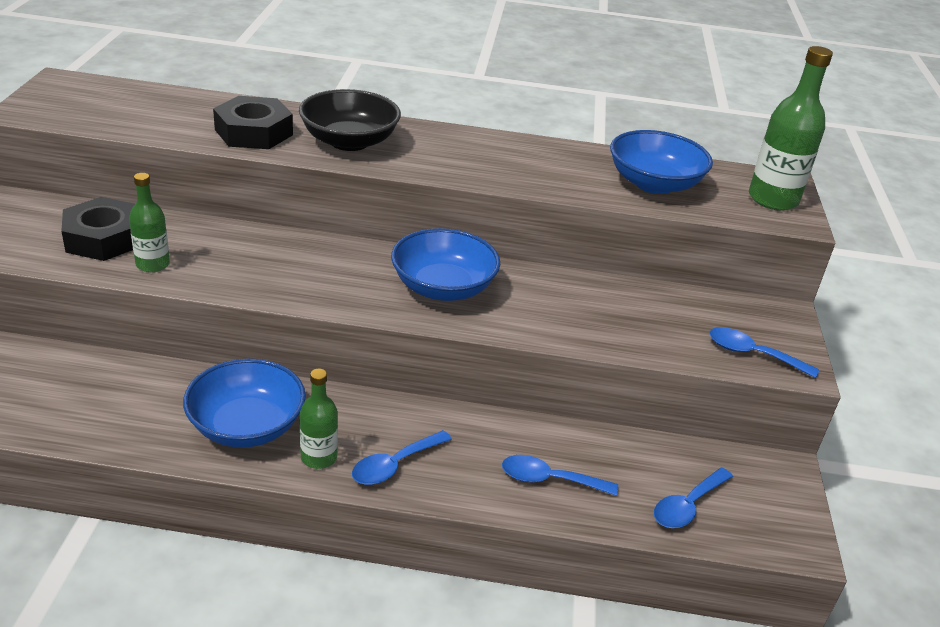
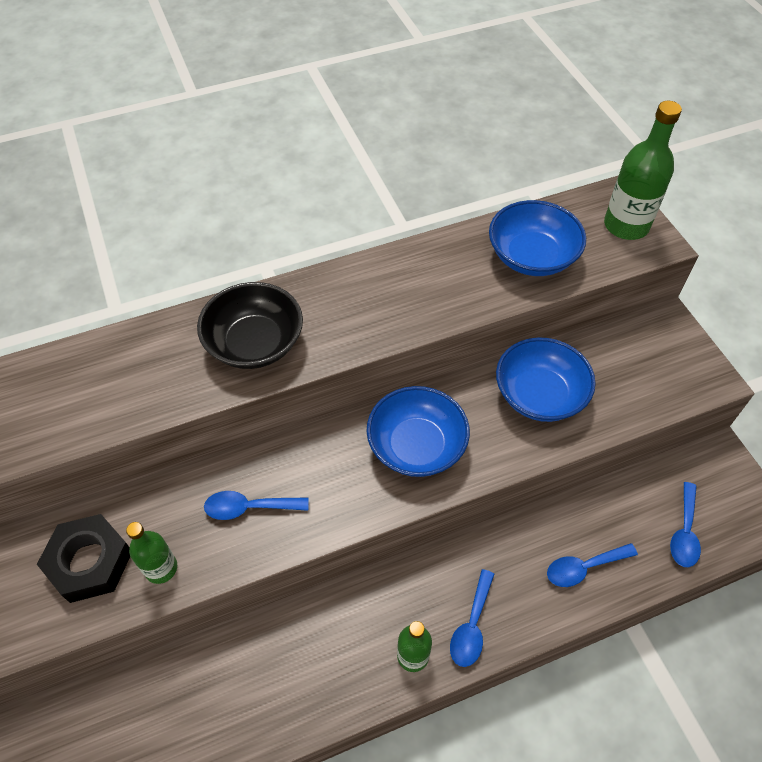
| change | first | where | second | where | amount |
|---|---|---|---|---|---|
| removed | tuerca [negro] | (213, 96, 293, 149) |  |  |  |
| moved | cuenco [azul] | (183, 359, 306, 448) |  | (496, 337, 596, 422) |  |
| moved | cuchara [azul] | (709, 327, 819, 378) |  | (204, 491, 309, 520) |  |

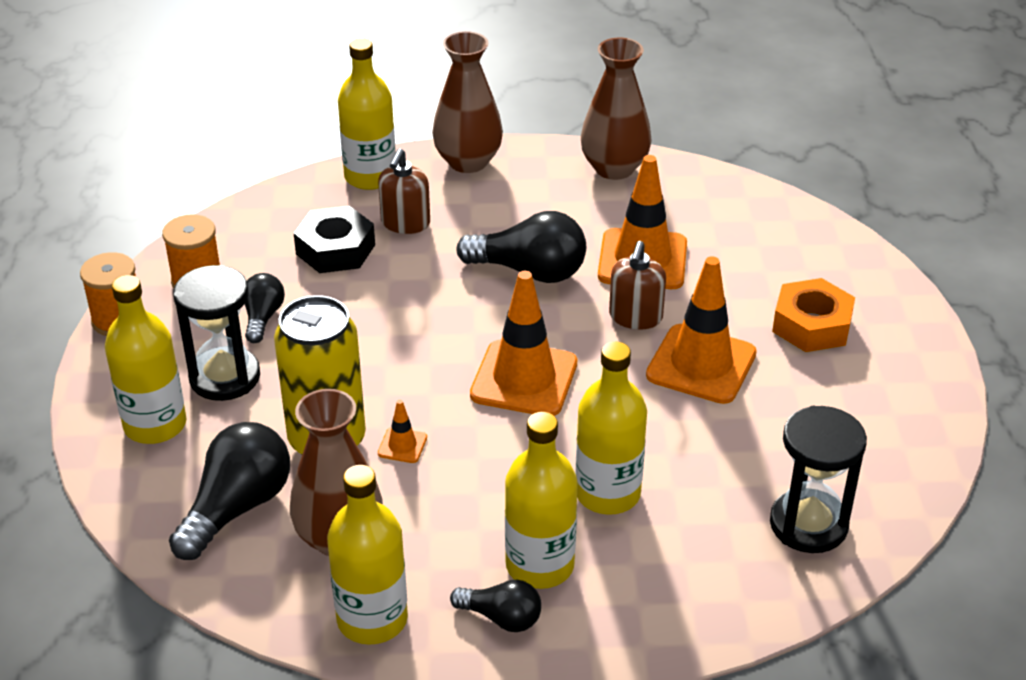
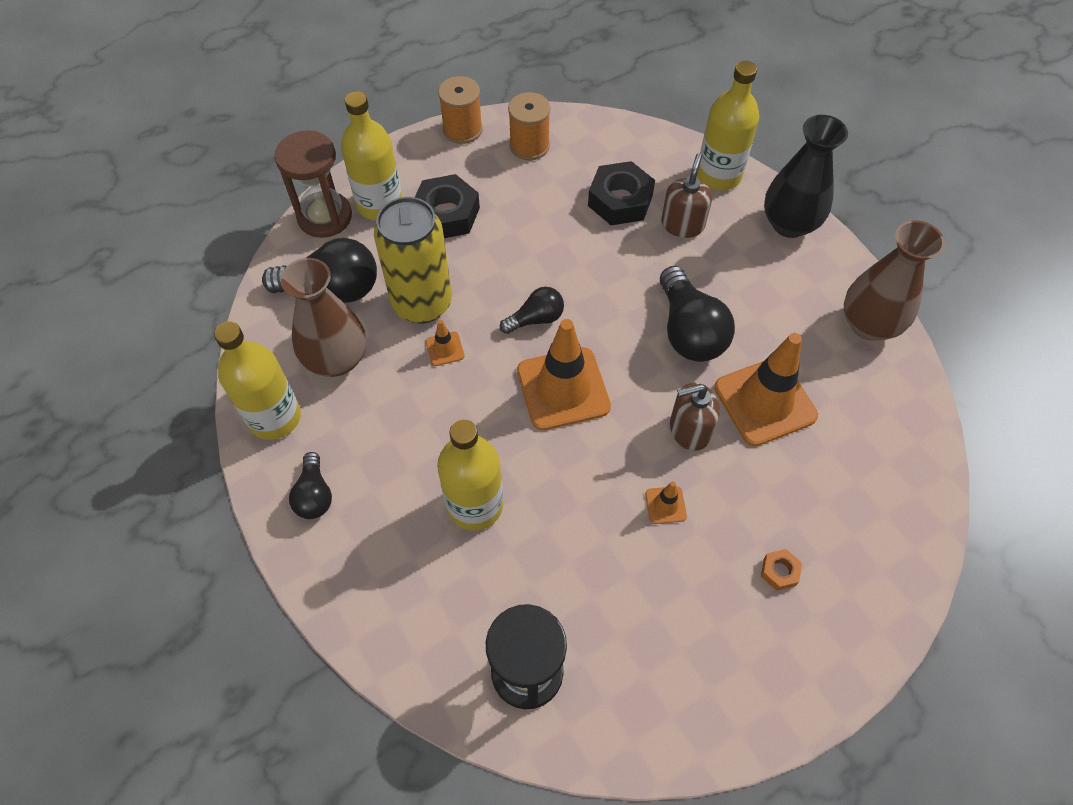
| change | first | where | second | where | amount |
|---|---|---|---|---|---|
| removed | botella [amarillo] | (505, 412, 578, 589) |  |  |  |
| added |  |  | reloj de arena [marrón] | (275, 130, 352, 238) |  |
| moved | bombilla [negro] | (245, 273, 285, 343) |  | (500, 287, 564, 334) |  |
| replaced | reloj de arena [negro] | (173, 265, 260, 401) | tuerca [negro] | (415, 174, 480, 238) |  |
| recoloured | florero [marrón] | (432, 31, 503, 173) | florero [negro] | (764, 115, 848, 238) |  |
| turned | dispensador de jabón [marrón] | (378, 149, 430, 234) |  | (661, 153, 712, 238) | 120 degrees clockwise |
| resized | cono de tráfico [naranja] | (646, 256, 757, 404) |  | (645, 481, 687, 524) | x0.43 |
| resized | tuerca [naranja] | (772, 278, 855, 352) |  | (761, 549, 802, 591) | x0.48 |

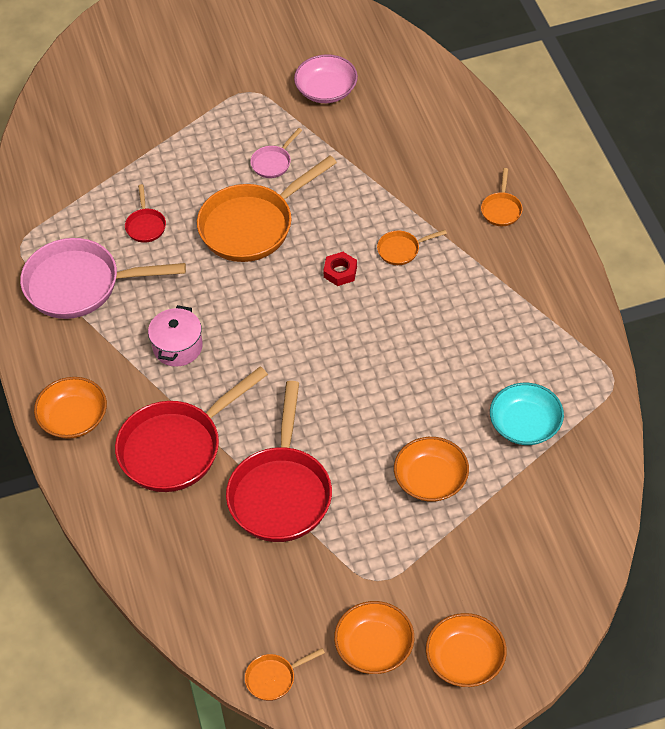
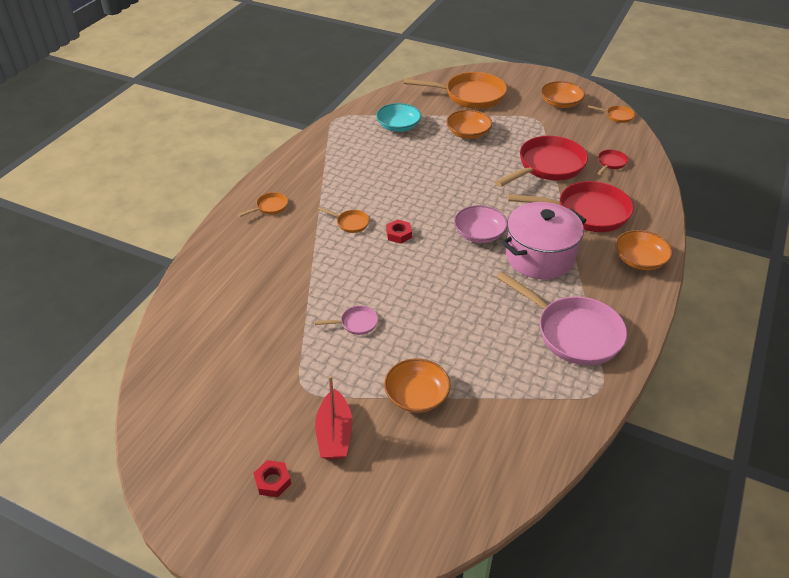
| change | first | where | second | where | amount |
|---|---|---|---|---|---|
| added |  |  | tuerca [rojo] | (253, 460, 291, 497) |  |
| added |  |  | barco [rojo] | (315, 375, 353, 459) |  |
| moved | sartén [rojo] | (125, 184, 166, 243) |  | (597, 150, 628, 175) |  |
| moved | sartén [naranja] | (197, 156, 337, 262) |  | (404, 72, 507, 109) |  |
| moved | cuenco [rosa] | (294, 54, 358, 103) |  | (454, 205, 507, 243) |  |
| moved | cuenco [naranja] | (426, 613, 507, 687) |  | (384, 358, 450, 413) |  |
| resized | olla [rosa] | (148, 305, 203, 367) |  | (501, 202, 587, 279) | x1.78 |

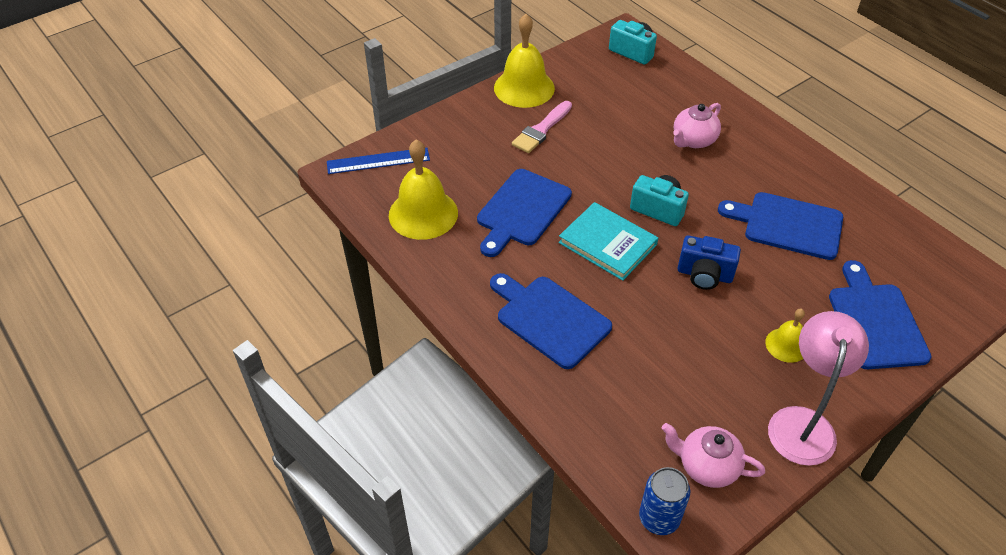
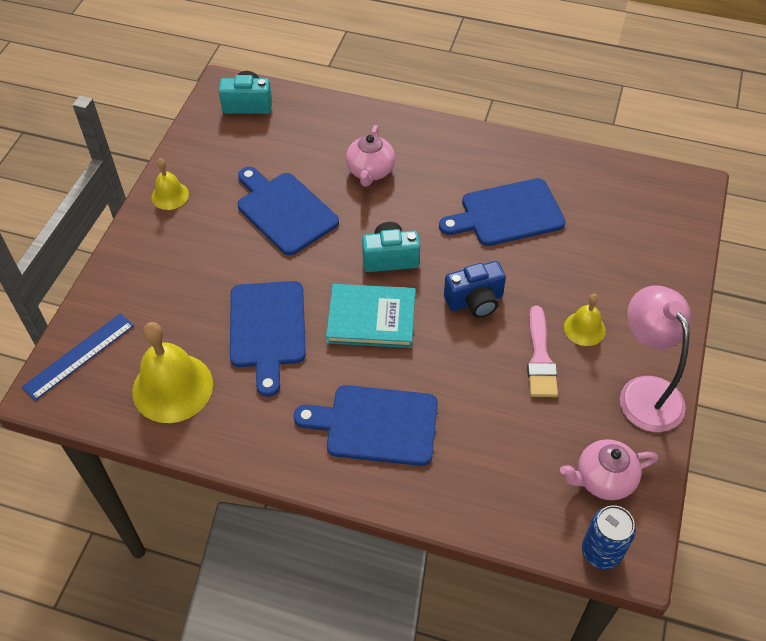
| change | first | where | second | where | amount |
|---|---|---|---|---|---|
| moved | pincel [rosa] | (512, 101, 572, 153) |  | (527, 306, 558, 397) |  |
| moved | tabla de cortar [azul] | (829, 260, 932, 369) |  | (238, 167, 339, 255) |  |
| resized | campana [amarillo] | (494, 14, 555, 108) |  | (151, 158, 189, 210) | x0.54 |

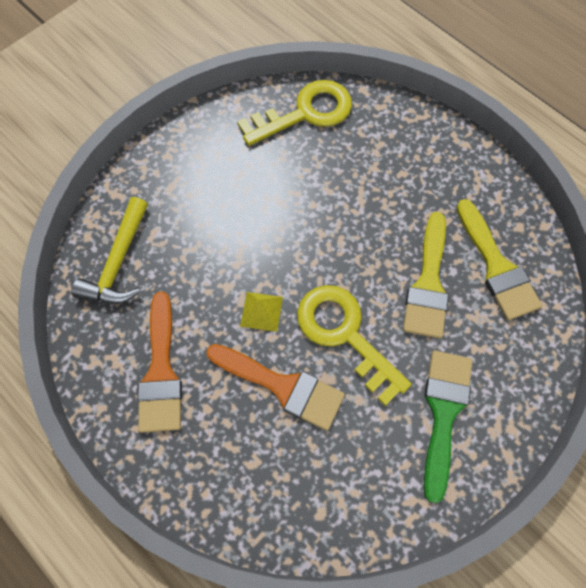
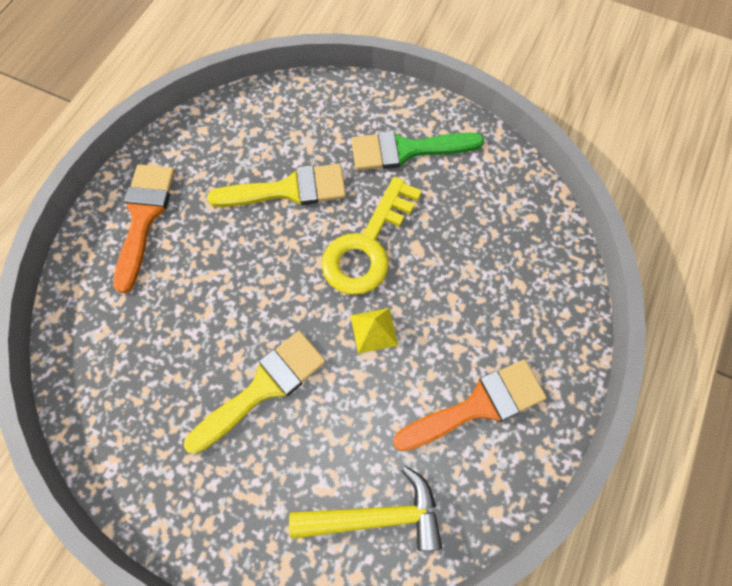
| change | first | where | second | where | amount |
|---|---|---|---|---|---|
| removed | llave [amarillo] | (237, 80, 352, 146) |  |  |  |
| moved | pincel [naranja] | (206, 344, 345, 431) |  | (113, 164, 175, 293) |  |
| moved | pincel [amarillo] | (456, 199, 542, 320) |  | (184, 331, 326, 454) |  |

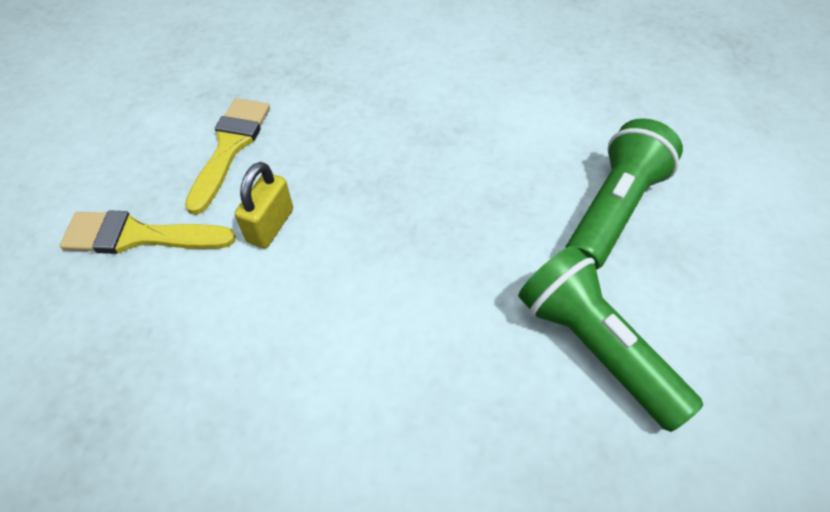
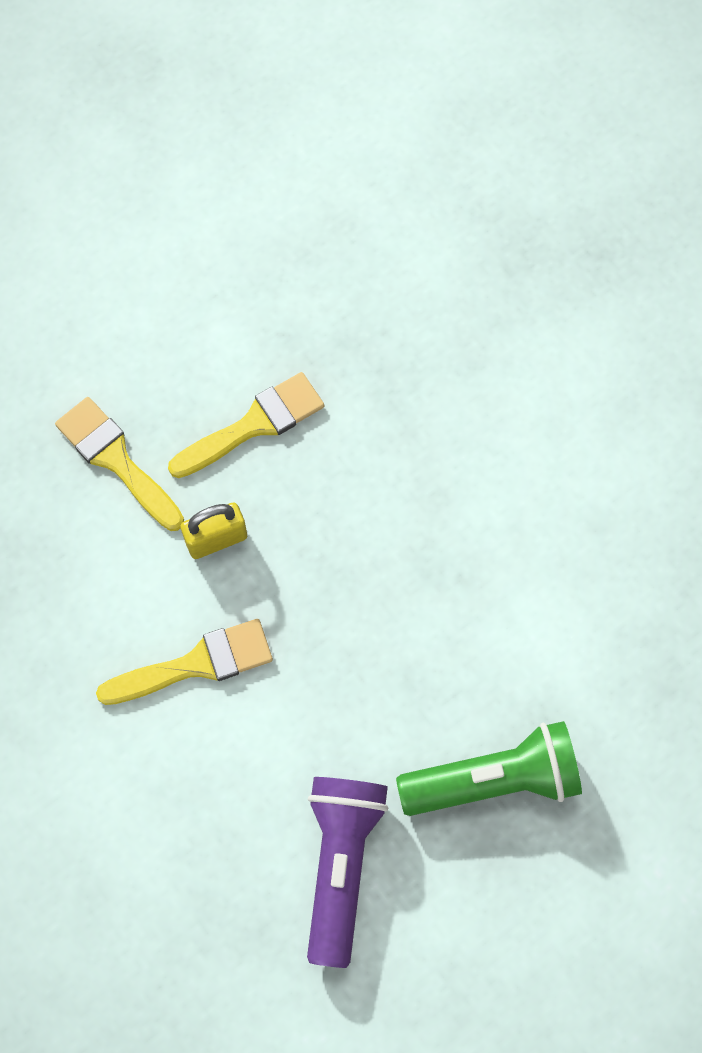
| change | first | where | second | where | amount |
|---|---|---|---|---|---|
| added |  |  | pincel [amarillo] | (96, 619, 273, 705) |  |
| recoloured | lámpara de mano [verde] | (518, 245, 703, 432) | lámpara de mano [morado] | (307, 777, 388, 968) |  |

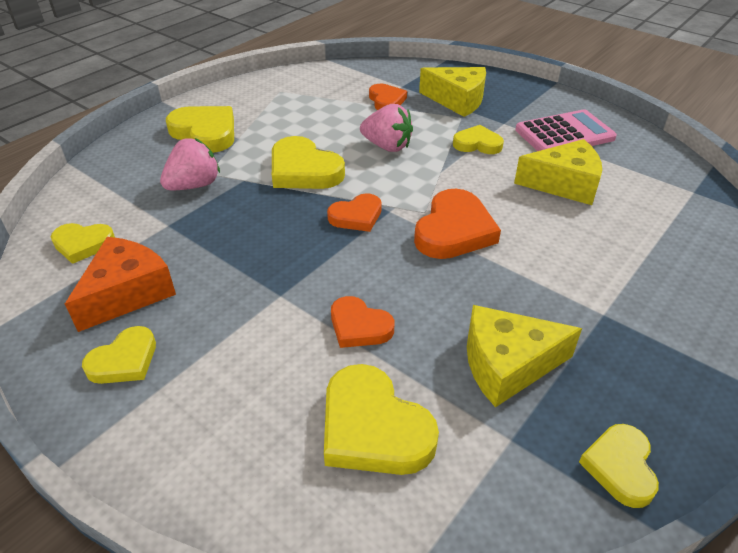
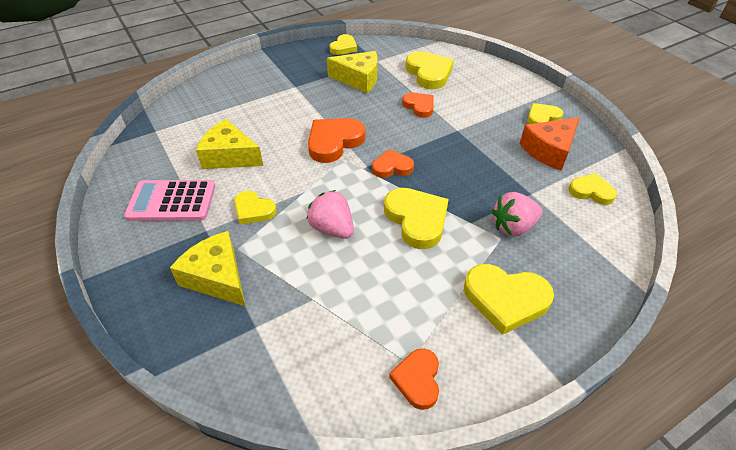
| change | first | where | second | where | amount |
|---|---|---|---|---|---|
| moved | corazón [naranja] | (369, 84, 407, 110) |  | (389, 348, 439, 410) |  |
| turned | corazón [amarillo] | (166, 106, 234, 153) |  | (464, 264, 554, 335) | 45 degrees counterclockwise |

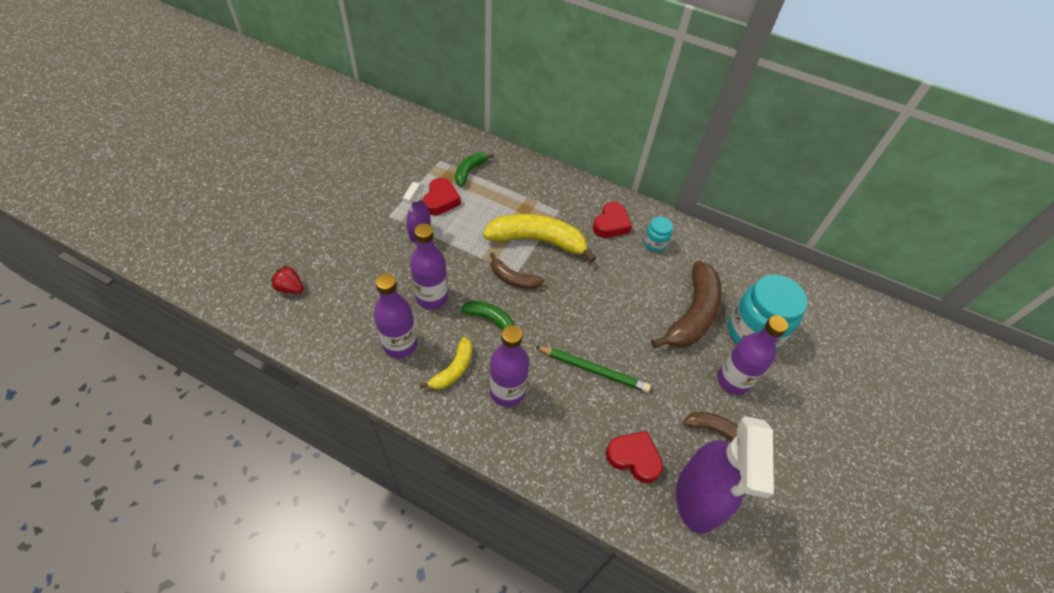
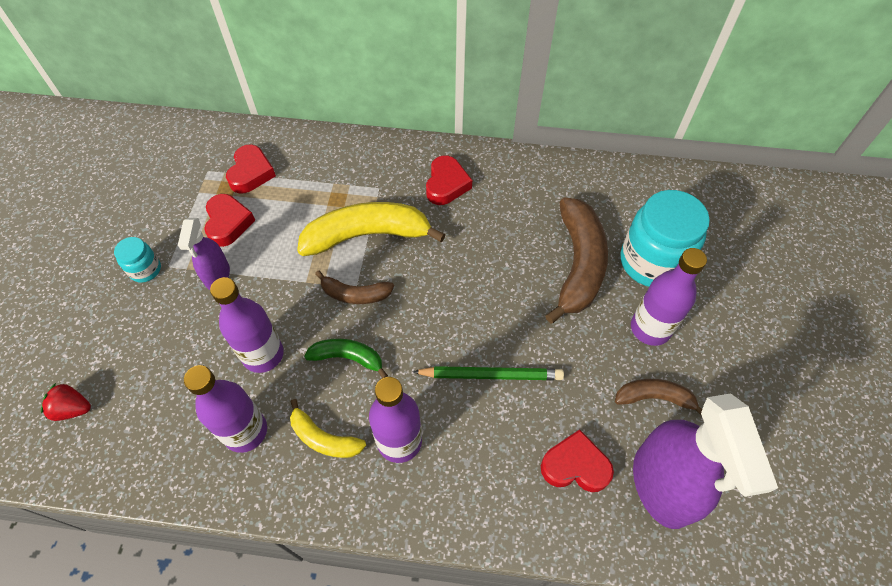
| change | first | where | second | where | amount |
|---|---|---|---|---|---|
| moved | tarro [turquesa] | (643, 217, 673, 252) |  | (114, 237, 161, 283) |  |
| replaced | plátano [verde] | (455, 153, 494, 186) | corazón [rojo] | (226, 145, 276, 194) |  |
| turned | plátano [amarillo] | (419, 337, 473, 390) |  | (290, 399, 366, 458) | 105 degrees clockwise |

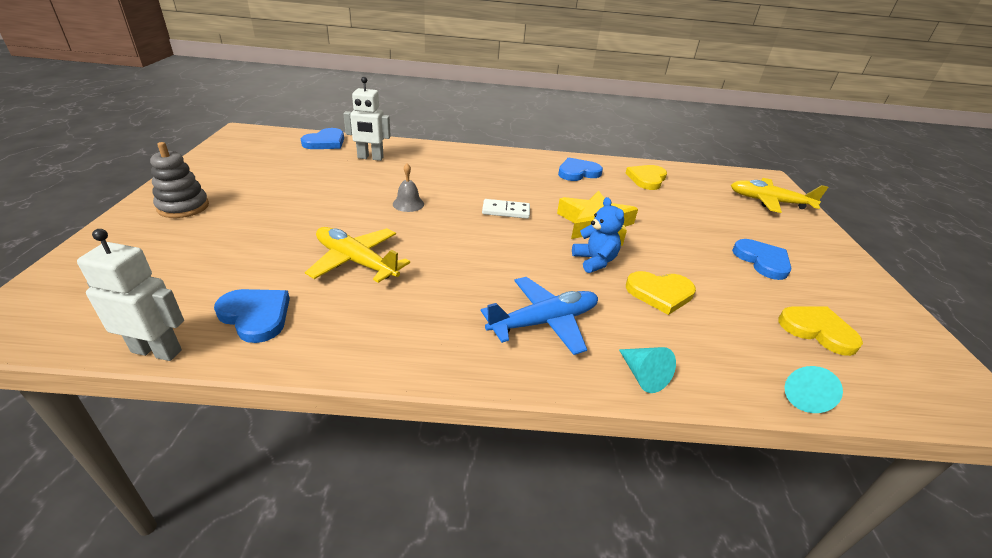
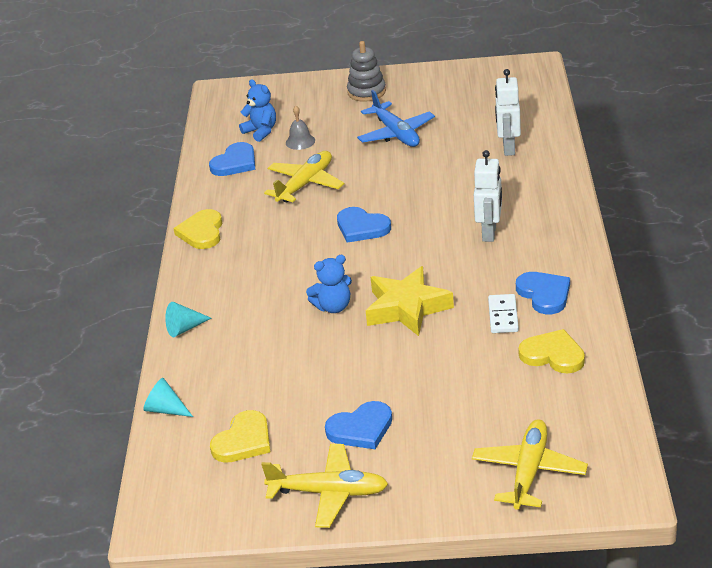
| change | first | where | second | where | amount |
|---|---|---|---|---|---|
| added |  |  | osito [azul] | (239, 79, 276, 142) |  |
| added |  |  | avión [amarillo] | (261, 444, 388, 528) |  |
| moved | robot [blanco] | (77, 229, 184, 361) |  | (474, 150, 502, 242) |  |
| moved | corazón [azul] | (301, 128, 344, 149) |  | (337, 207, 391, 243) |  |
| moved | campana [gris] | (393, 163, 424, 212) |  | (286, 106, 315, 150) |  |
| moved | avión [azul] | (481, 277, 598, 355) |  | (357, 90, 435, 147) |  |
| moved | ficha de dominó [blanco] | (482, 199, 530, 219) |  | (488, 294, 519, 333) |  |
| moved | corazón [amarillo] | (626, 271, 696, 315) |  | (173, 209, 222, 249) |  |

